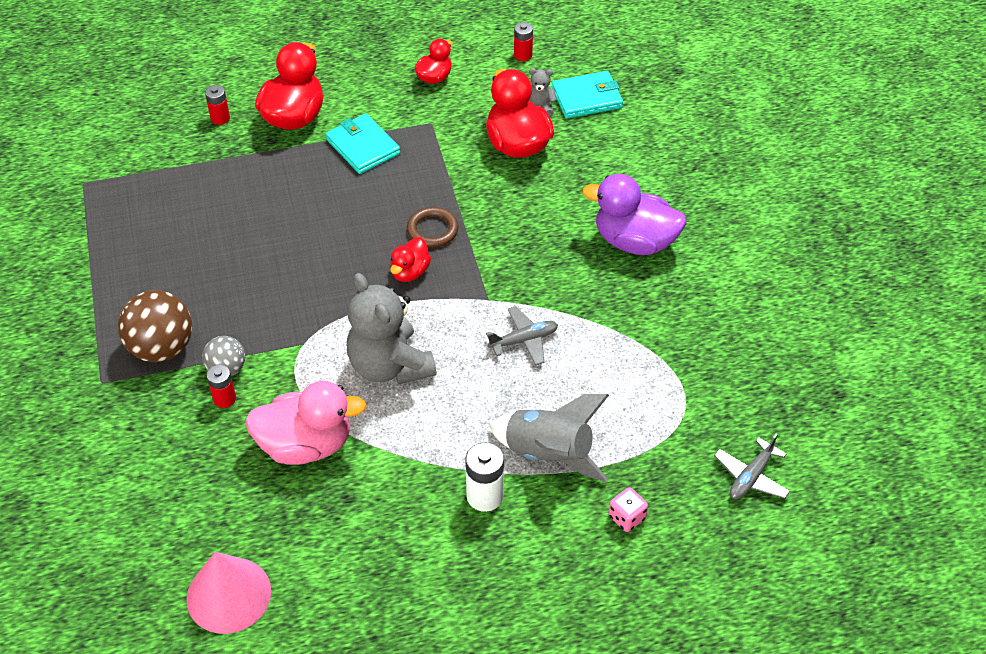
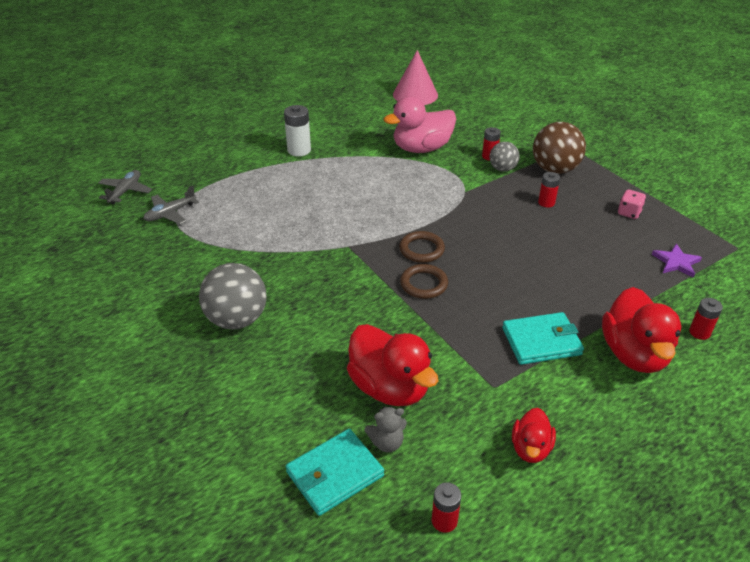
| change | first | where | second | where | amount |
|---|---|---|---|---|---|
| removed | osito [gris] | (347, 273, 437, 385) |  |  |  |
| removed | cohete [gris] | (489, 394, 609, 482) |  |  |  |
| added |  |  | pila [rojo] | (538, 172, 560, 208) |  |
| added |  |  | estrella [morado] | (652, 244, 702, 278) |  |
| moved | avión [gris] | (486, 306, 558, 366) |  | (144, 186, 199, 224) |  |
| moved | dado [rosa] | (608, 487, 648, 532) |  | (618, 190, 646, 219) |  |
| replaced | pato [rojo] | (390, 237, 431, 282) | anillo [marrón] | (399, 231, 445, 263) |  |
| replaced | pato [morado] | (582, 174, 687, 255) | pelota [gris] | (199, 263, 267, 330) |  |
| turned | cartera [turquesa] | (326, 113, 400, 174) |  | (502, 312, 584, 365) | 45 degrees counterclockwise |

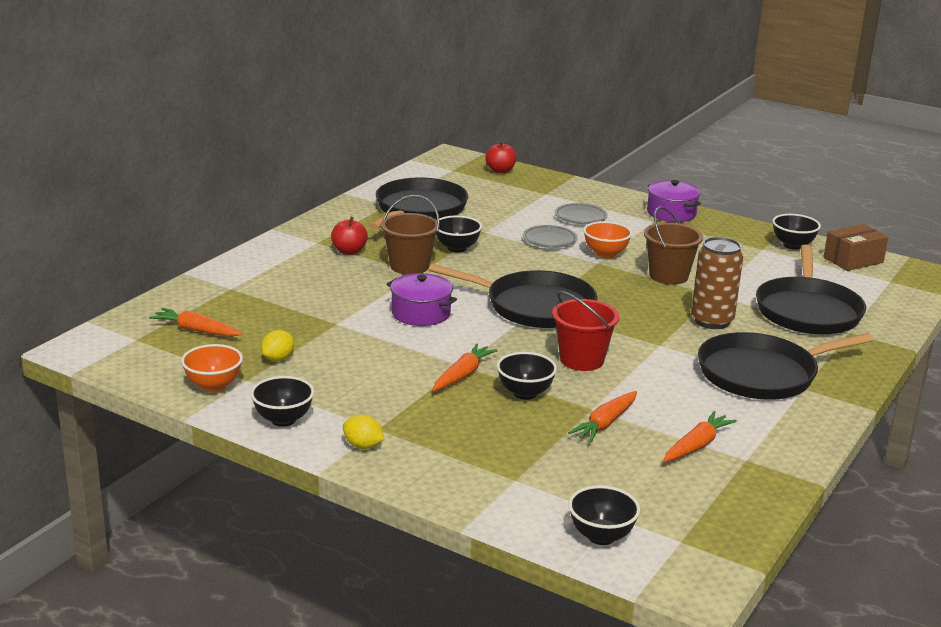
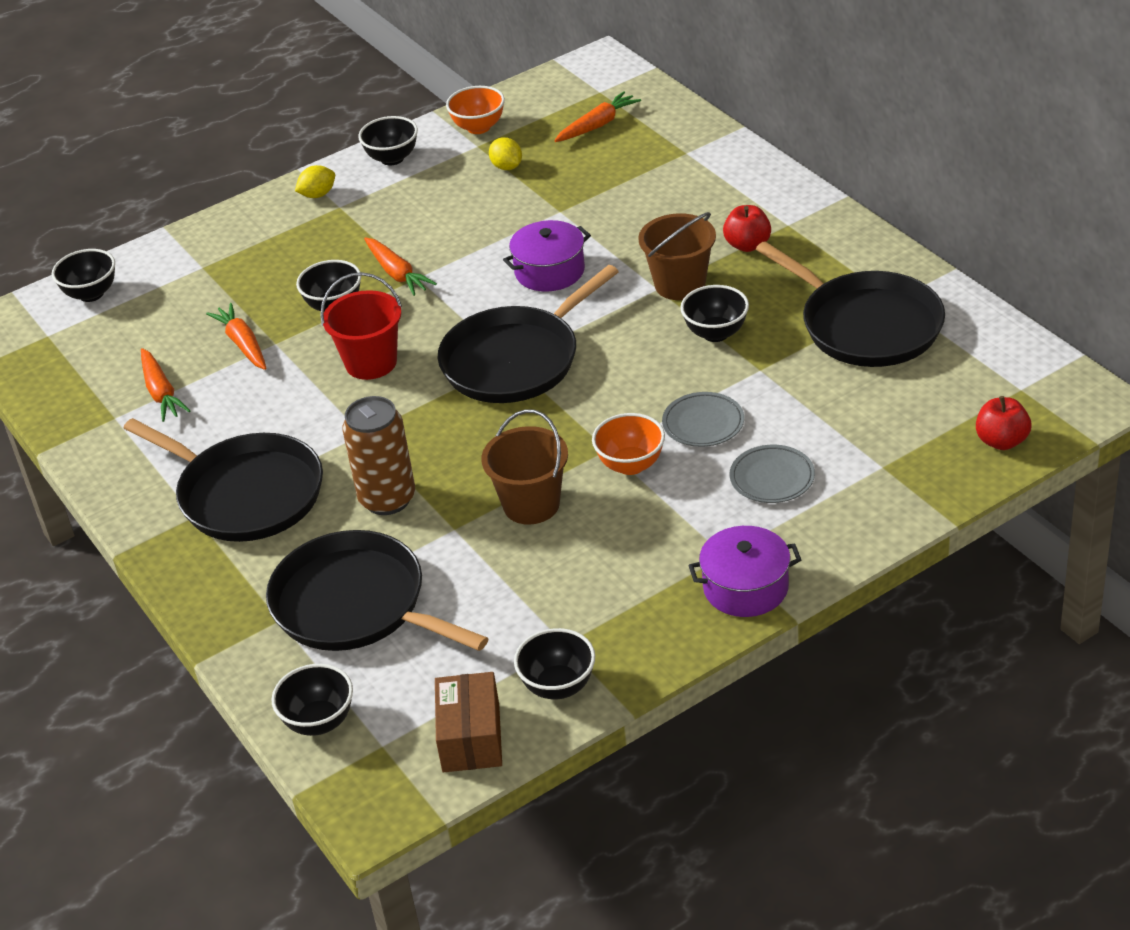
| change | first | where | second | where | amount |
|---|---|---|---|---|---|
| added |  |  | cuenco [negro] | (272, 664, 353, 736) |  |
| turned | sartén [negro] | (698, 332, 874, 400) |  | (123, 418, 323, 542) | 120 degrees clockwise |

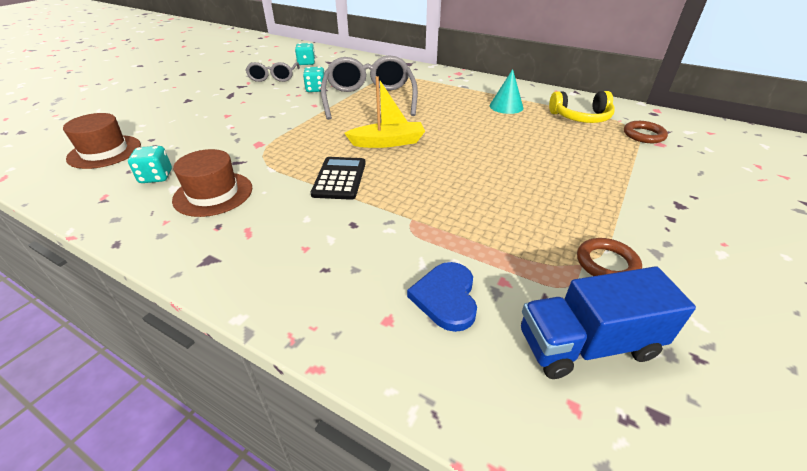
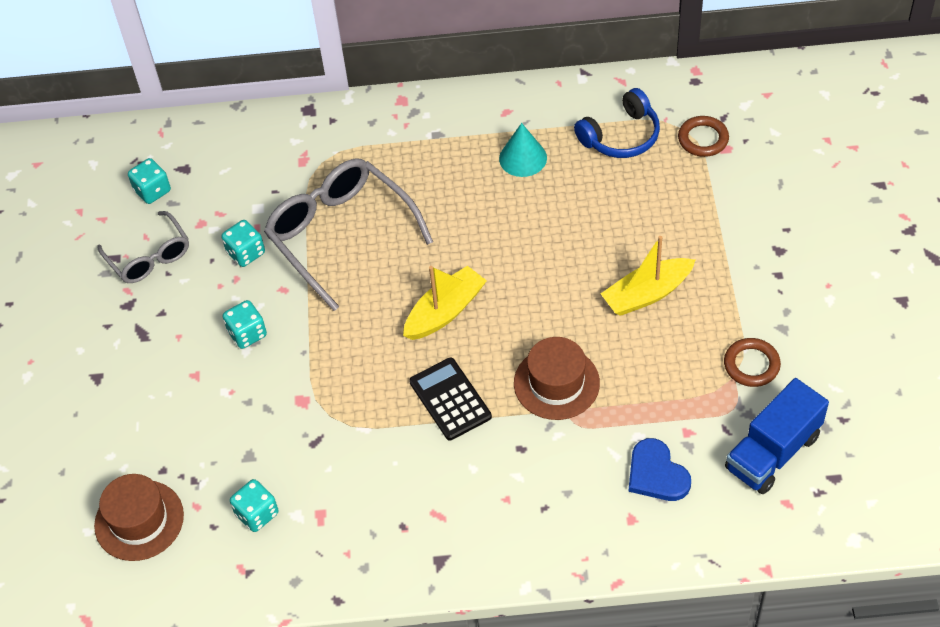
| change | first | where | second | where | amount |
|---|---|---|---|---|---|
| added |  |  | dado [turquesa] | (223, 300, 267, 349) |  |
| added |  |  | barco [amarillo] | (601, 236, 695, 316) |  |
| moved | sombrero [marrón] | (172, 149, 253, 217) |  | (514, 337, 600, 420) |  |
| recoloured | auriculares [amarillo] | (549, 91, 615, 123) | auriculares [azul] | (574, 88, 660, 158) |  |

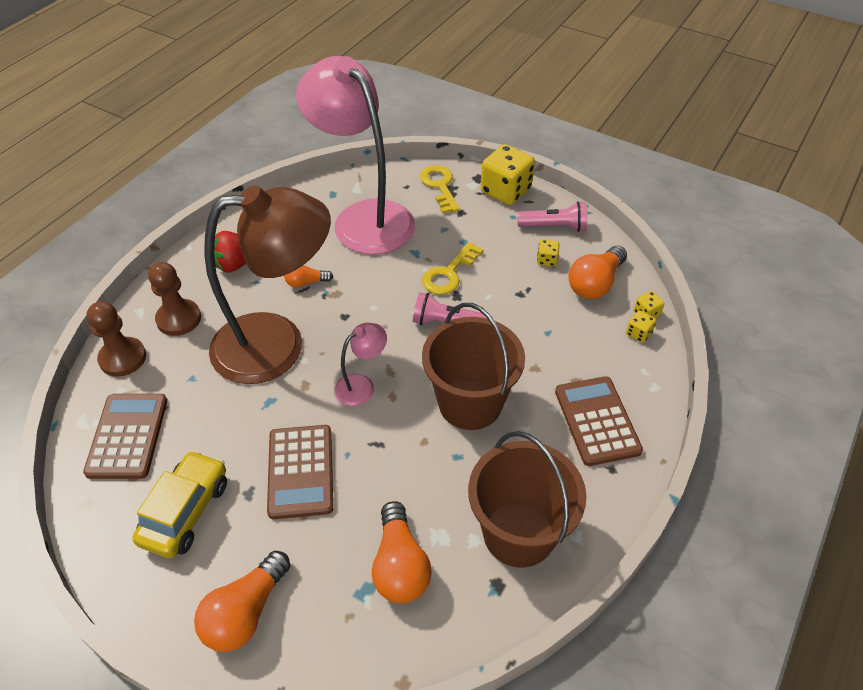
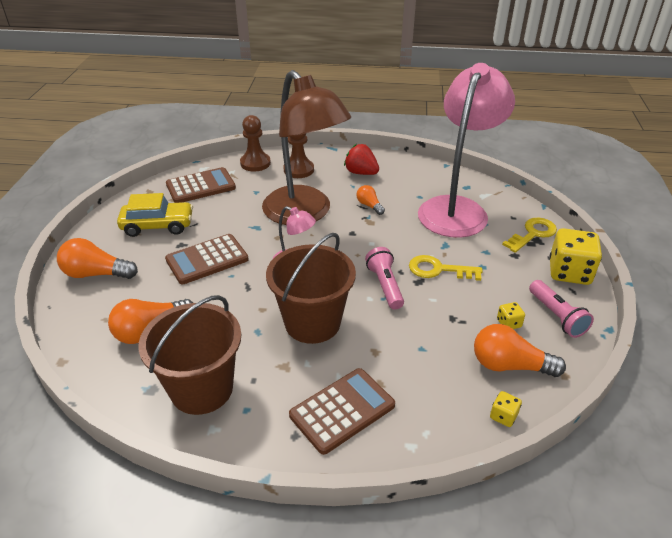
| change | first | where | second | where | amount |
|---|---|---|---|---|---|
| removed | dado [amarillo] | (626, 311, 656, 343) |  |  |  |

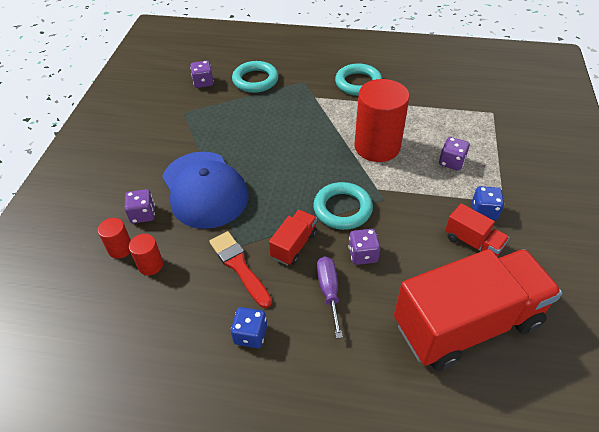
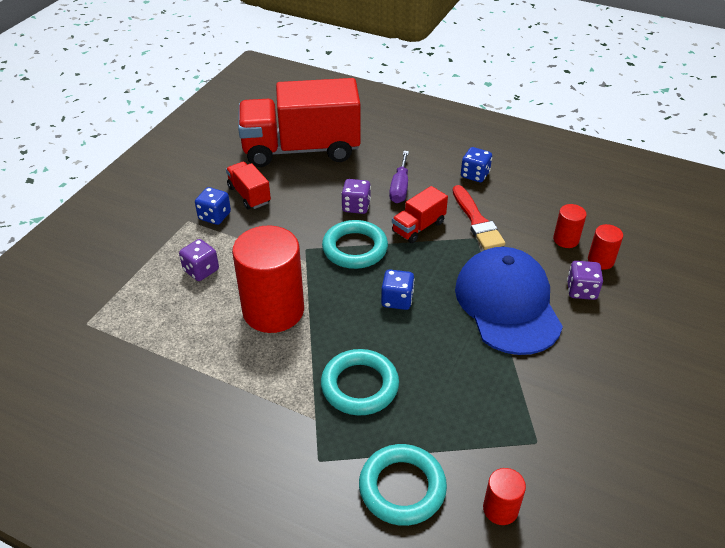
| change | first | where | second | where | amount |
|---|---|---|---|---|---|
| added |  |  | dado [azul] | (381, 269, 415, 310) |  |
| moved | anillo [turquesa] | (335, 63, 382, 96) |  | (321, 349, 399, 416) |  |
| replaced | dado [morado] | (190, 61, 214, 88) | cilindro [rojo] | (483, 468, 526, 525) |  |

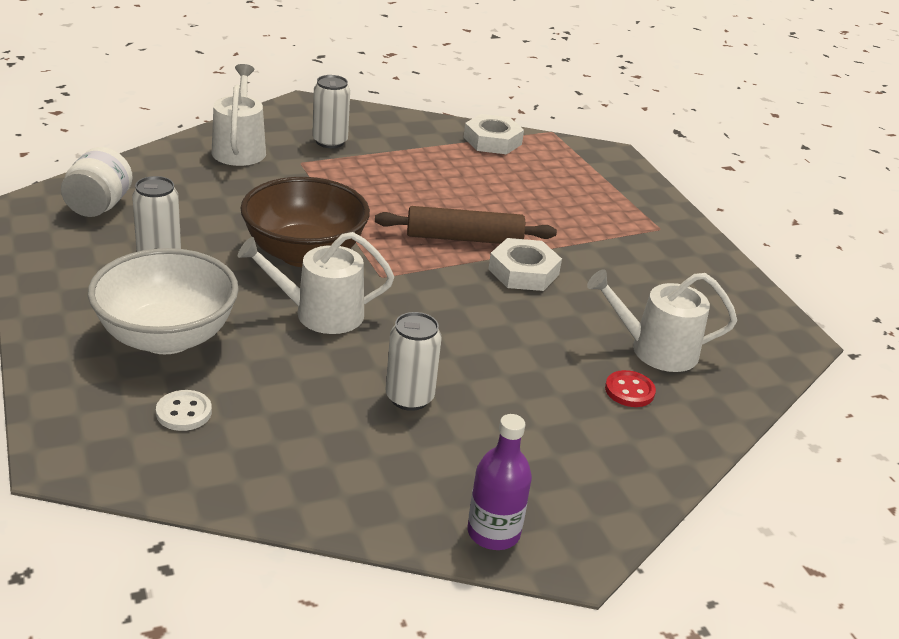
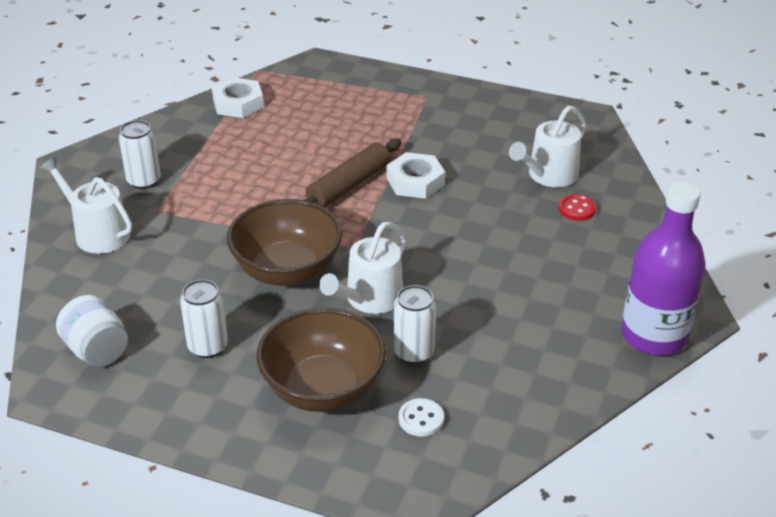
| change | first | where | second | where | amount |
|---|---|---|---|---|---|
| moved | lata [blanco] | (386, 312, 442, 411) |  | (394, 285, 436, 364) |  |
| recoloured | cuenco [blanco] | (88, 248, 239, 354) | cuenco [marrón] | (257, 308, 386, 412) |  |
| resized | botella [morado] | (468, 414, 532, 550) |  | (621, 182, 706, 355) | x1.73 |

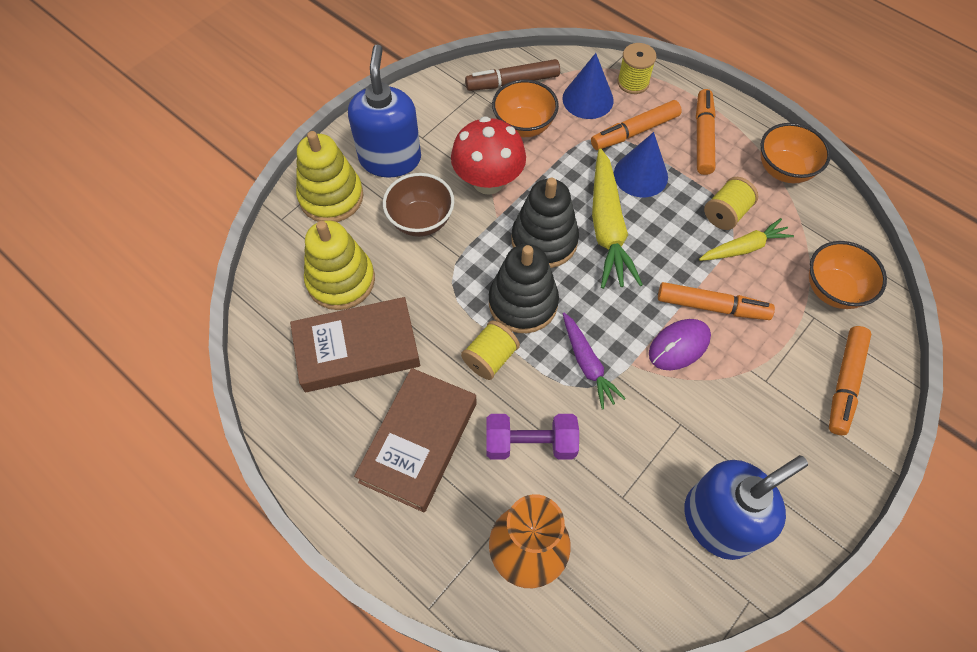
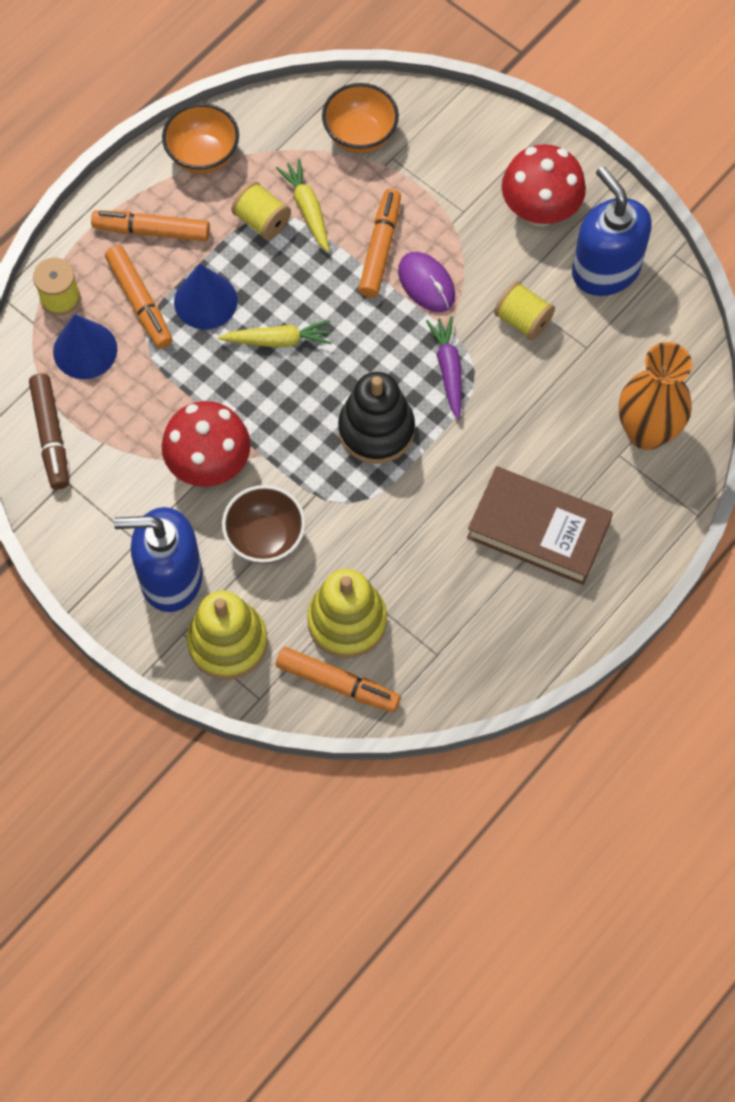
| change | first | where | second | where | amount |
|---|---|---|---|---|---|
| removed | libro [marrón] | (290, 297, 420, 392) |  |  |  |
| removed | mancuerna [morado] | (486, 414, 579, 460) |  |  |  |
| removed | cuenco [naranja] | (492, 80, 559, 137) |  |  |  |
| removed | juguete apilable [negro] | (512, 178, 579, 268) |  |  |  |
| added |  |  | seta [rojo] | (502, 144, 586, 227) |  |
| moved | carrete [amarillo] | (461, 320, 520, 380) |  | (494, 281, 555, 340) |  |
| moved | rotulador [naranja] | (829, 326, 871, 435) |  | (276, 647, 401, 713) |  |
| turned | zanahoria [morado] | (562, 313, 626, 410) |  | (426, 316, 462, 420) | 75 degrees counterclockwise |
| resized | zanahoria [amarillo] | (592, 148, 643, 289) |  | (218, 320, 332, 347) | x0.60 |

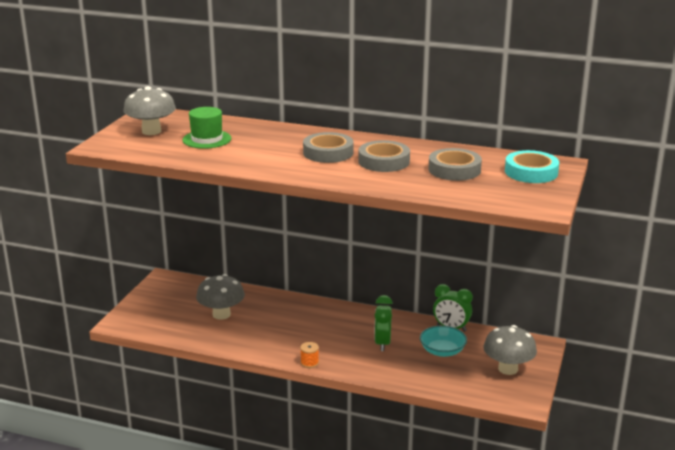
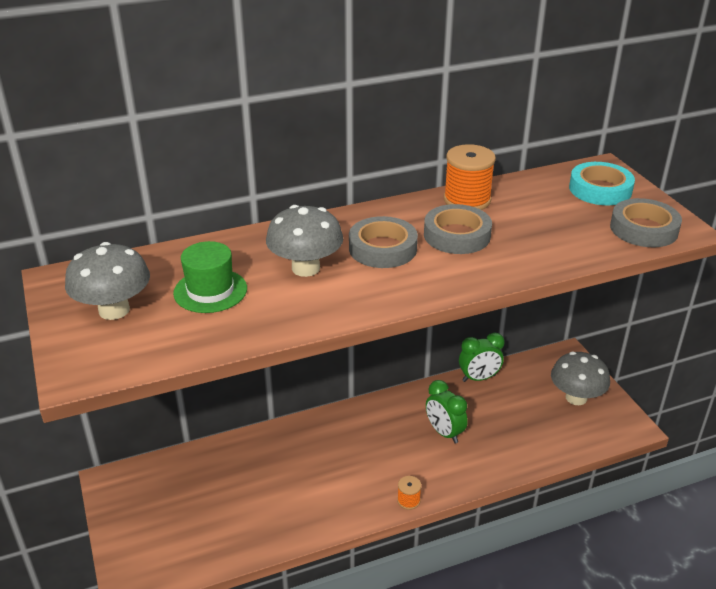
| change | first | where | second | where | amount |
|---|---|---|---|---|---|
| removed | cuenco [turquesa] | (420, 326, 467, 357) |  |  |  |
| added |  |  | carrete [naranja] | (444, 144, 496, 210) |  |
| moved | seta [gris] | (196, 274, 245, 320) |  | (266, 205, 343, 277) |  |
| moved | cinta adhesiva [gris] | (428, 148, 482, 181) |  | (610, 198, 682, 247) |  |

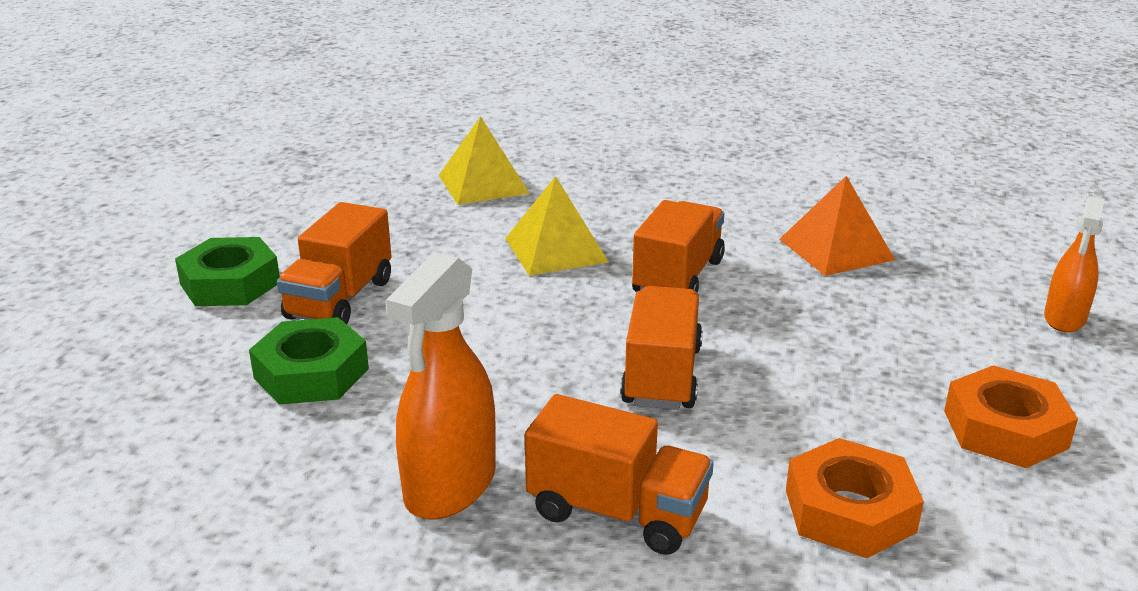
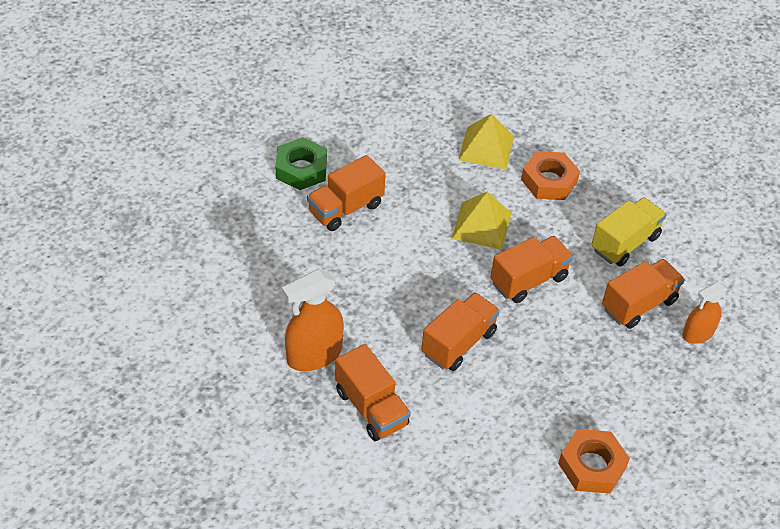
| change | first | where | second | where | amount |
|---|---|---|---|---|---|
| removed | tuerca [verde] | (249, 317, 369, 405) |  |  |  |
| added |  |  | camión [amarillo] | (591, 197, 666, 267) |  |
| moved | tuerca [naranja] | (786, 438, 924, 558) |  | (521, 151, 580, 200) |  |
| moved | pulverizador [naranja] | (1044, 197, 1105, 332) |  | (682, 282, 727, 344) |  |
| replaced | pirámide [naranja] | (779, 176, 895, 276) | camión [naranja] | (602, 259, 685, 329) |  |

